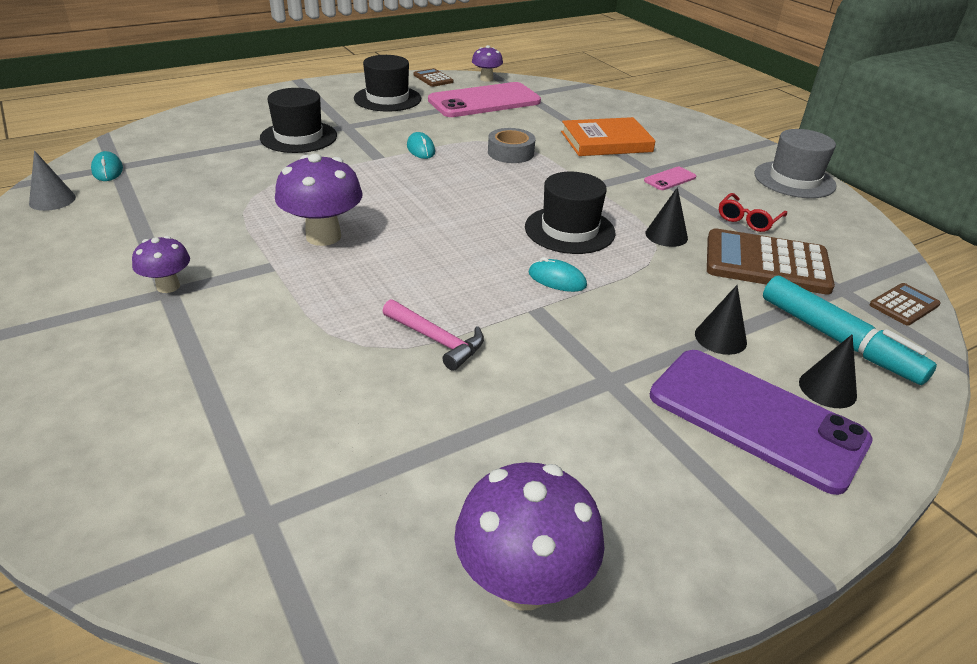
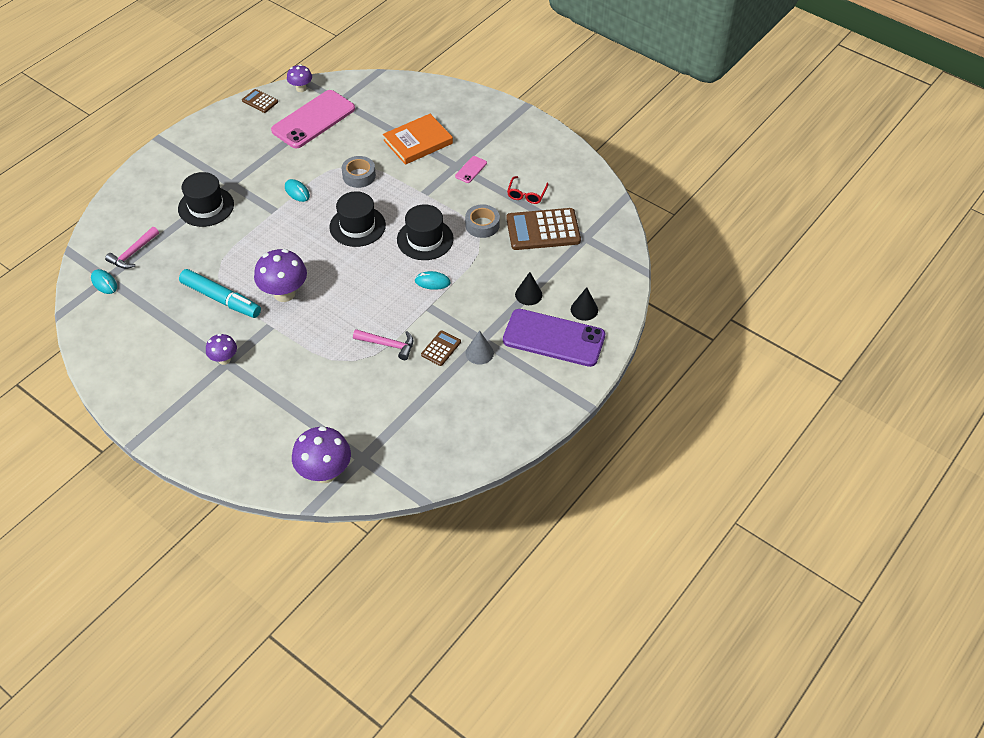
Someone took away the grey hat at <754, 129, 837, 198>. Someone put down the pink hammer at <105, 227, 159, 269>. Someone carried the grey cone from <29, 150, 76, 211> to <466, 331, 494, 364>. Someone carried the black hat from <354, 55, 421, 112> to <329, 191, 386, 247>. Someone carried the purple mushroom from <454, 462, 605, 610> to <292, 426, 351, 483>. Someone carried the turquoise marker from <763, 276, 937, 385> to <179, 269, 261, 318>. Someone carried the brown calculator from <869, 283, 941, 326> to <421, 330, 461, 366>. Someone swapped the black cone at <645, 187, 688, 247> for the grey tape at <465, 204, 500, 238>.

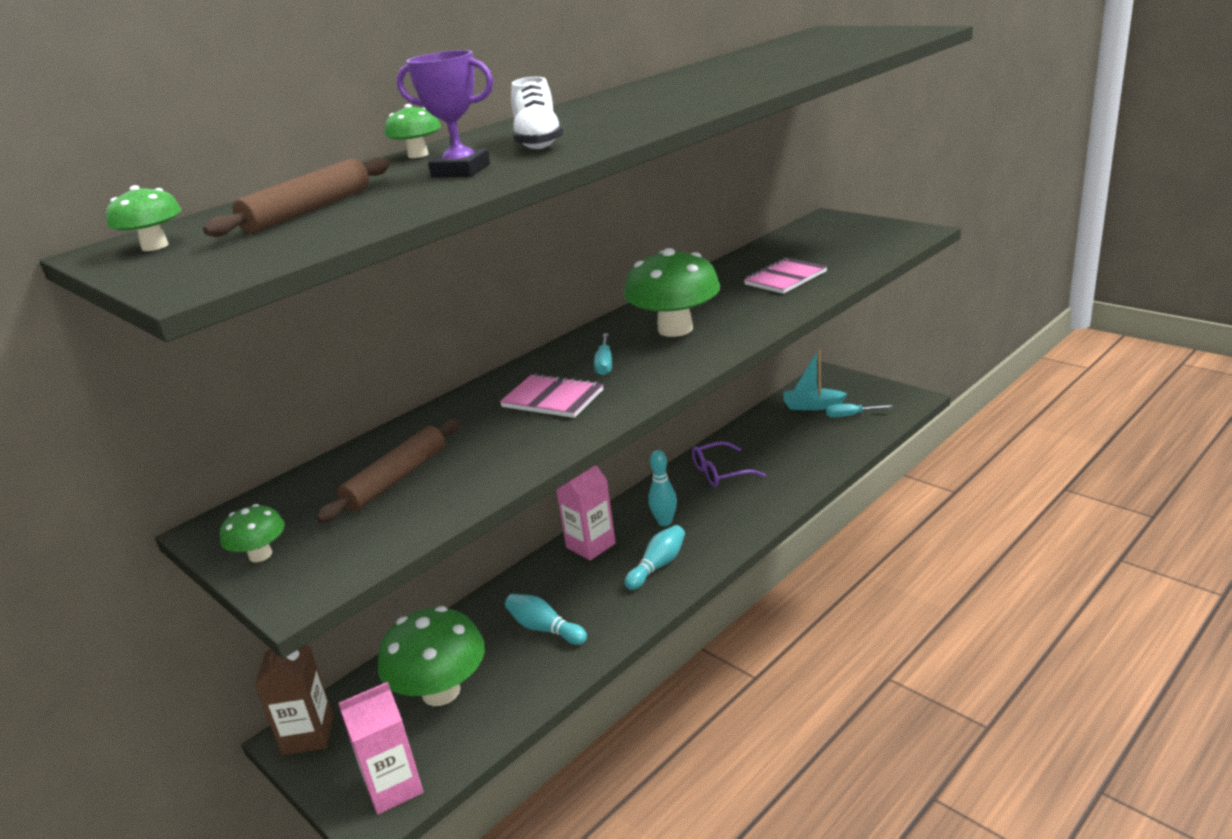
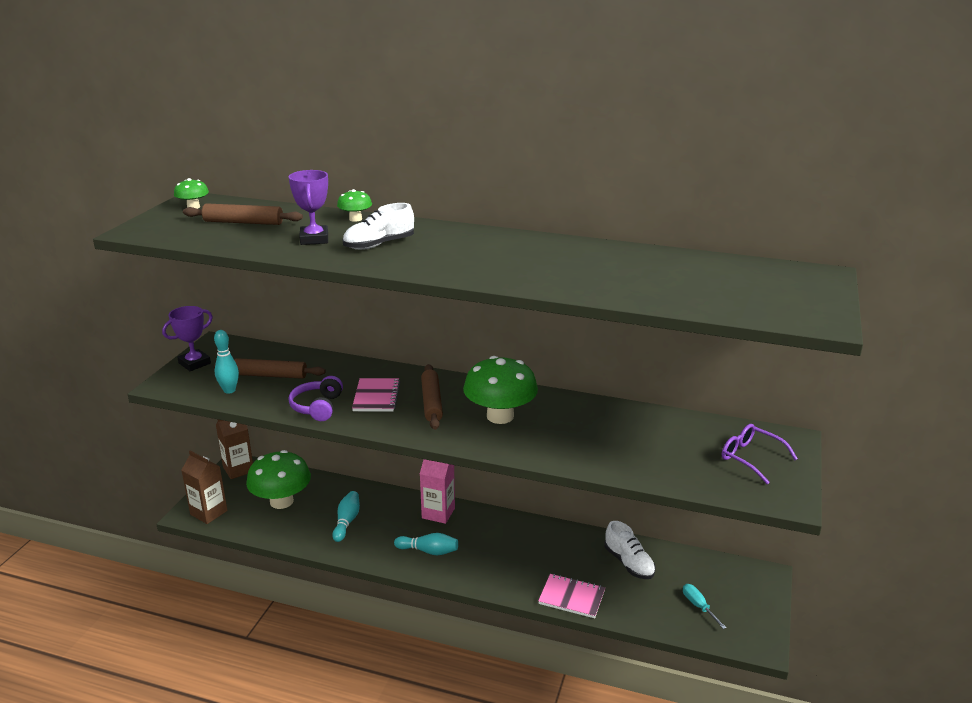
Someone took away the turquoise boat at <783, 349, 847, 410>. Someone put down the purple headphones at <288, 376, 343, 421>. Someone put down the white shoe at <604, 521, 656, 579>. Someone carried the turquoise bowling pin from <648, 450, 677, 526> to <214, 330, 239, 394>. Someone carried the purple glasses from <692, 441, 766, 487> to <722, 424, 798, 485>. Someone carried the pink notebook from <744, 258, 827, 294> to <538, 574, 605, 618>. Someone swapped the green mushroom at <220, 504, 285, 562> for the purple trophy at <162, 306, 213, 371>. Someone swapped the turquoise screwdriver at <594, 333, 612, 376> for the brown rolling pin at <421, 364, 443, 430>. Someone repainted the pink carton at <338, 682, 424, 815>, which became the brown carton at <181, 451, 227, 524>.

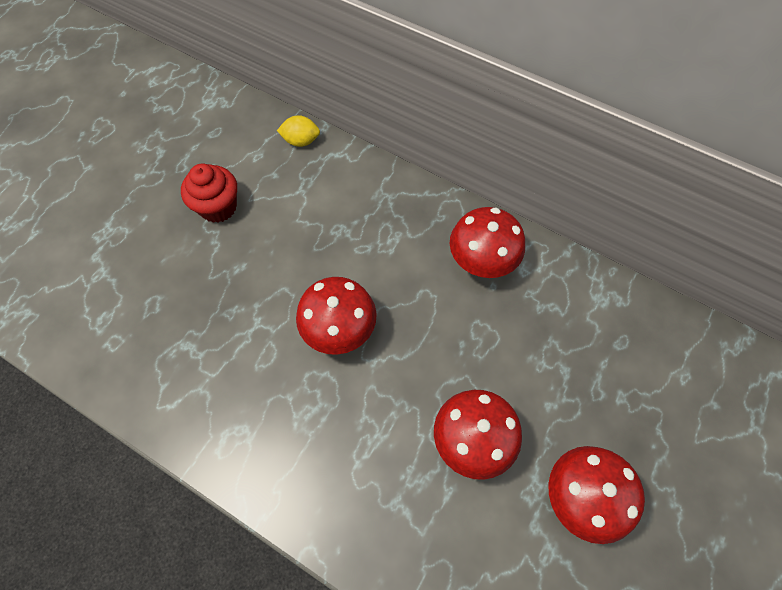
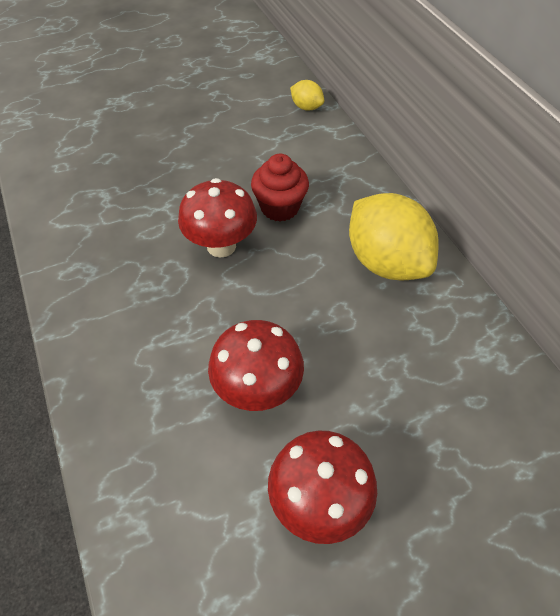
Someone carried the red cupcake from <181, 163, 237, 223> to <251, 154, 309, 222>. Someone swapped the red mushroom at <450, 207, 525, 278> for the yellow lemon at <349, 193, 439, 280>.

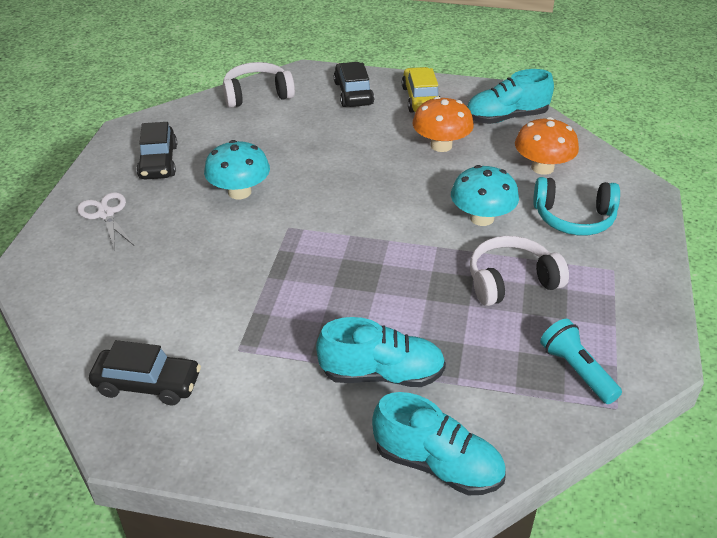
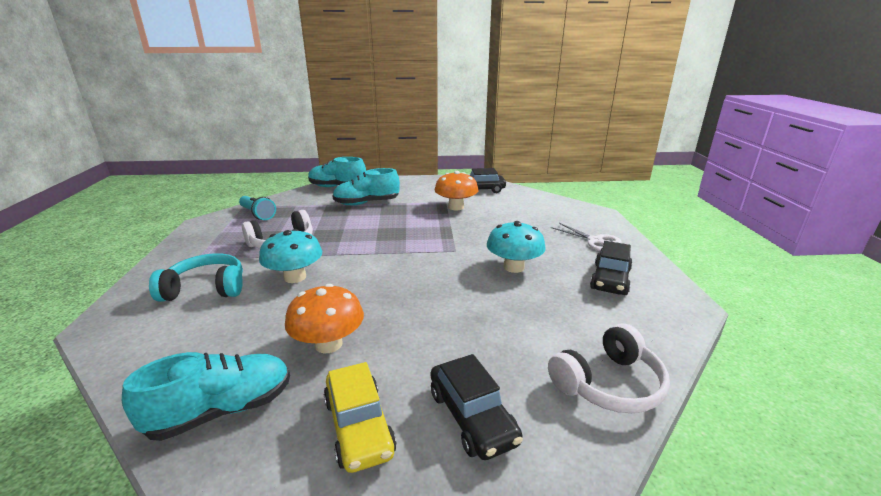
Someone carried the orange mushroom from <515, 117, 579, 175> to <434, 171, 479, 210>. Someone rotated the black car at <136, 122, 177, 180> by 135 degrees counterclockwise.

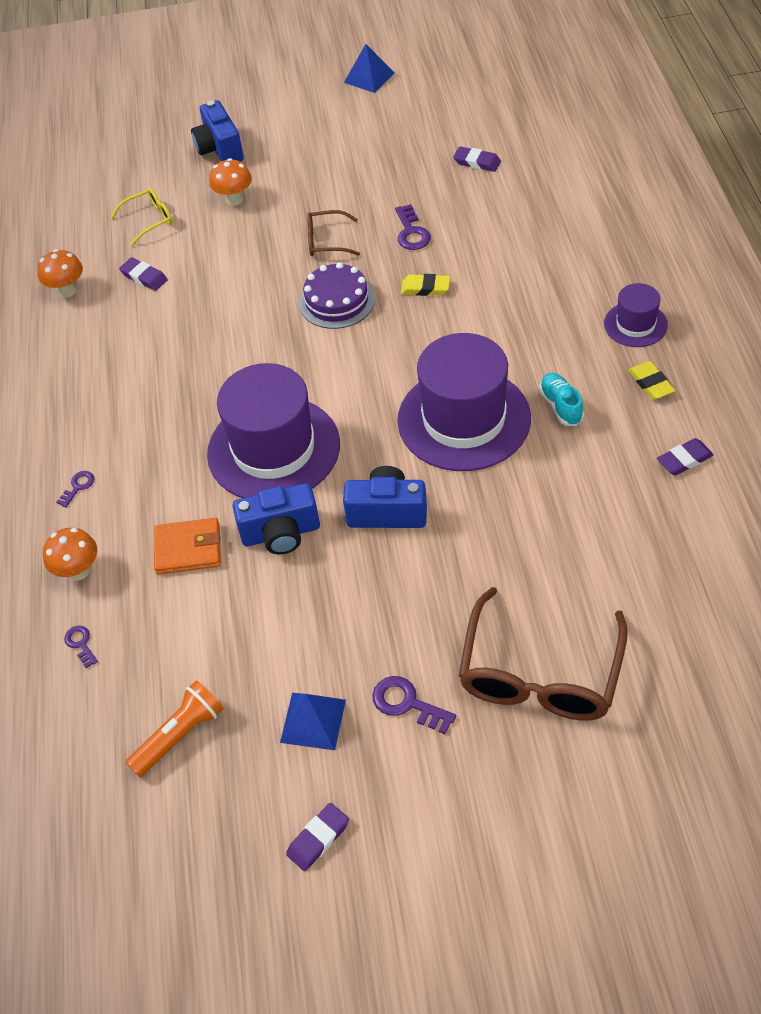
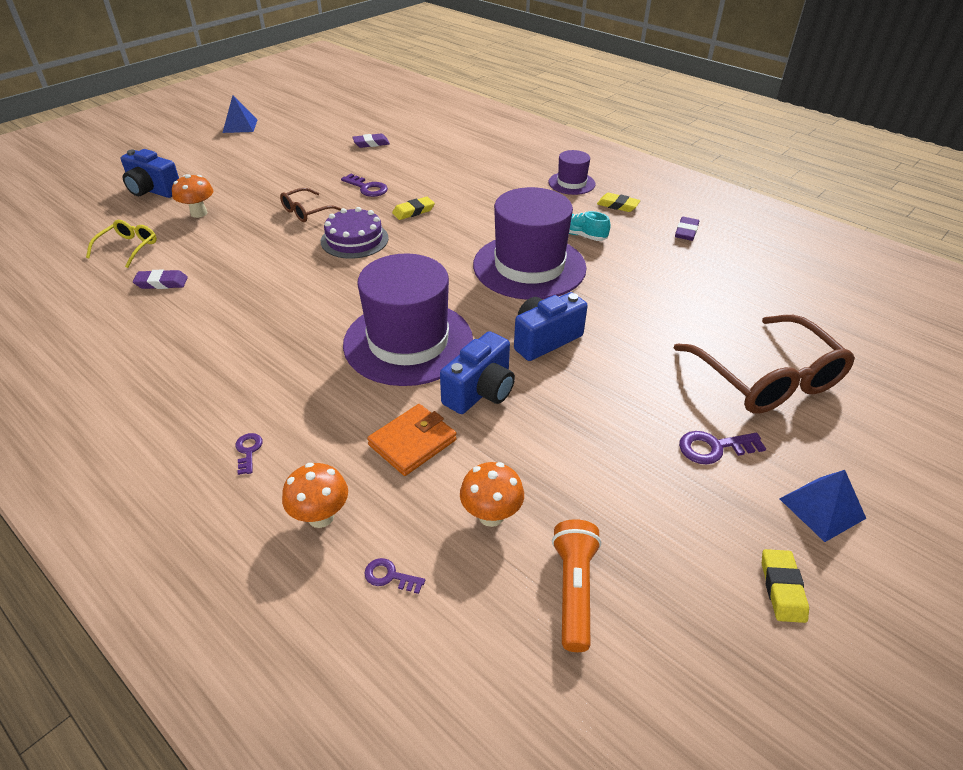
Someone carried the orange mushroom from <37, 249, 83, 297> to <460, 462, 524, 527>. Someone carried the blue pyramid from <280, 693, 346, 750> to <780, 470, 866, 542>. Someone repainted the purple eraser at <286, 803, 349, 871>, which became the yellow eraser at <762, 549, 809, 623>.

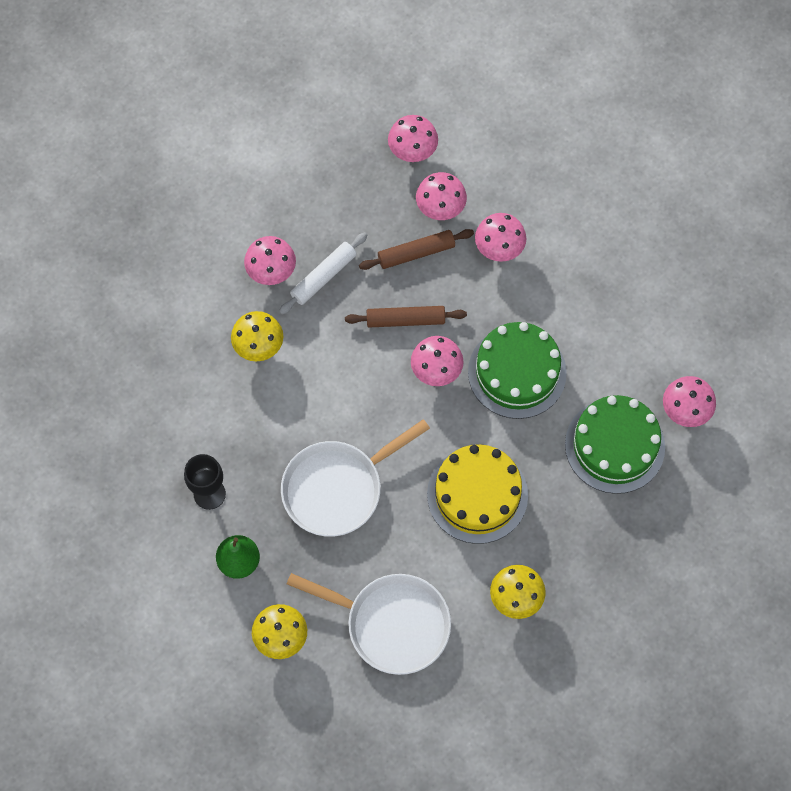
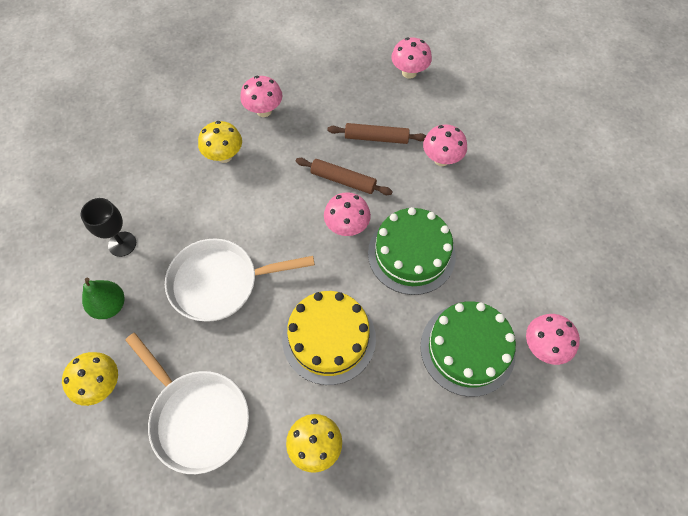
Someone took away the white rolling pin at <279, 232, 367, 315>. Someone took away the pink mushroom at <416, 172, 467, 220>.

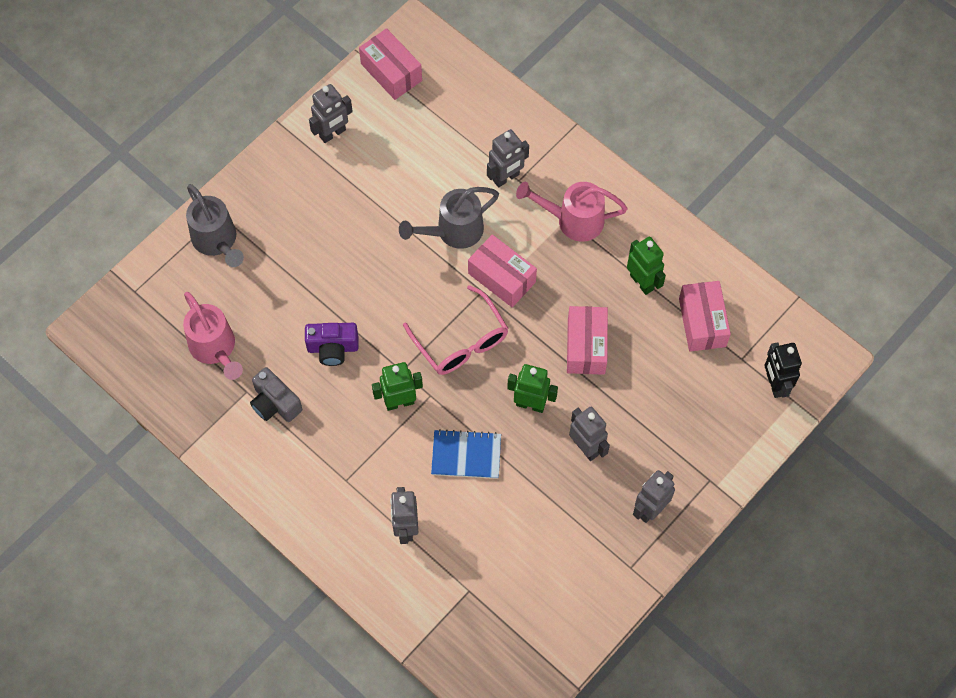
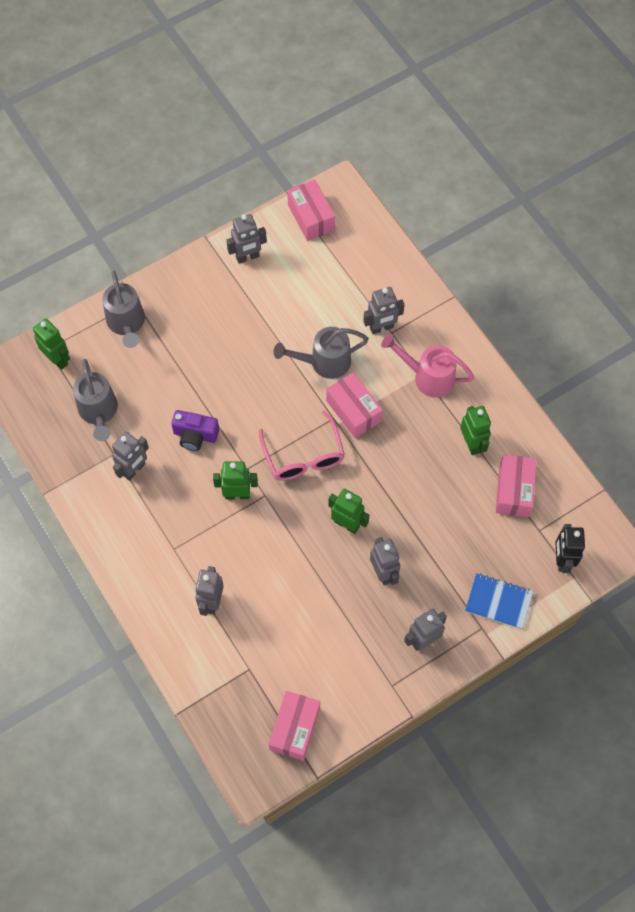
Someone put down the green robot at <33, 318, 70, 370>. Someone carried the blue notebook from <431, 429, 501, 479> to <465, 573, 533, 629>. Someone carried the pink box from <567, 306, 608, 375> to <269, 691, 320, 761>. Someone swapped the grey camera at <250, 367, 302, 422> for the grey robot at <112, 432, 149, 481>. Someone repainted the pink watering can at <183, 292, 243, 380>, which became the grey watering can at <73, 359, 118, 441>.

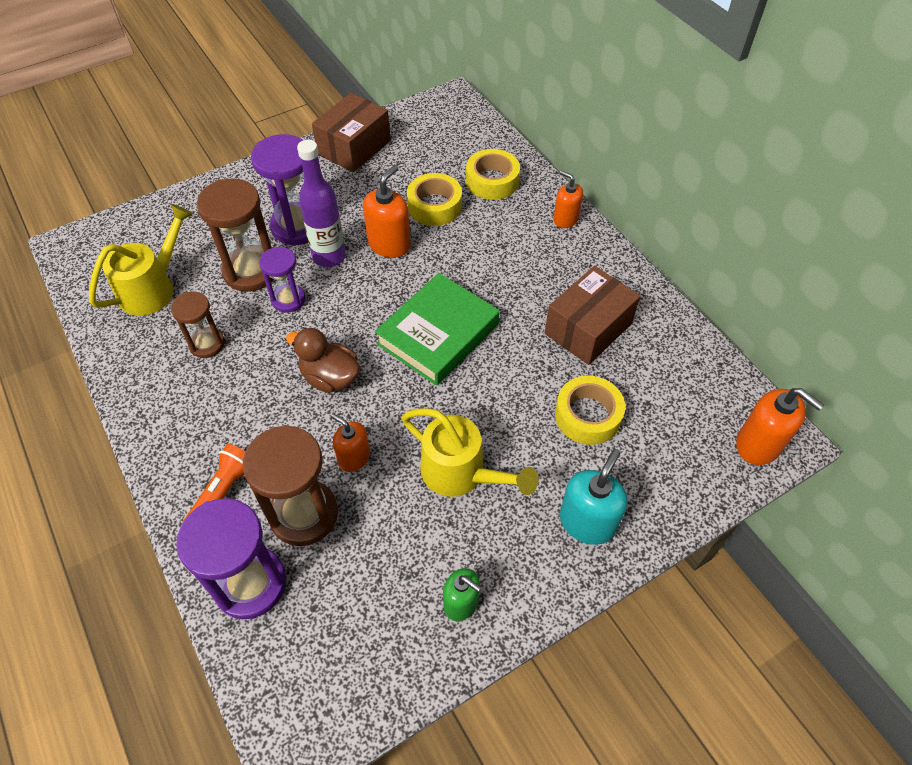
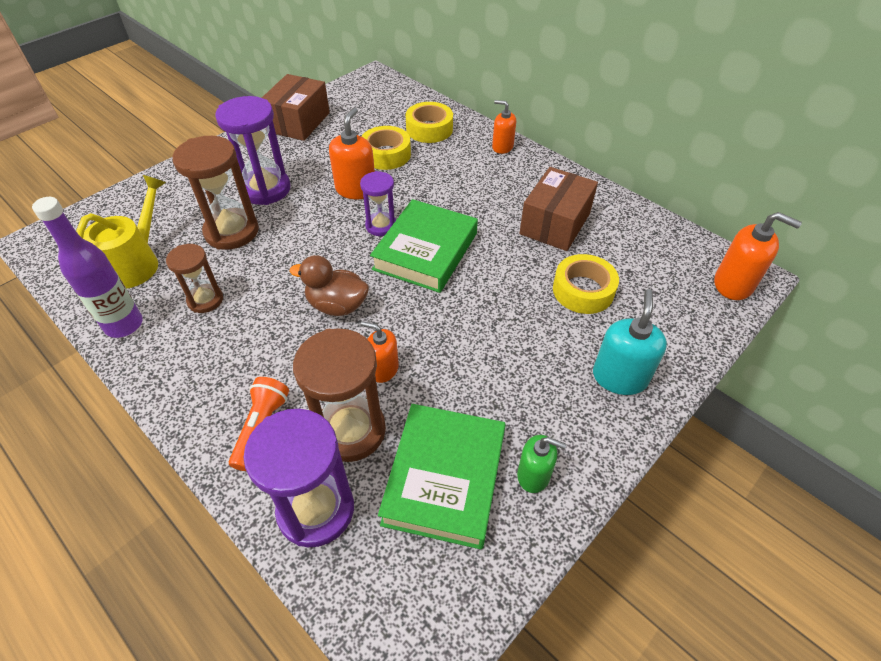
Someone took away the yellow watering can at <402, 408, 538, 497>. Someone put down the green book at <378, 404, 506, 550>. Someone carried the purple hourglass from <259, 247, 305, 313> to <360, 171, 396, 236>. Someone carried the purple bottle from <297, 140, 346, 267> to <32, 197, 143, 338>.

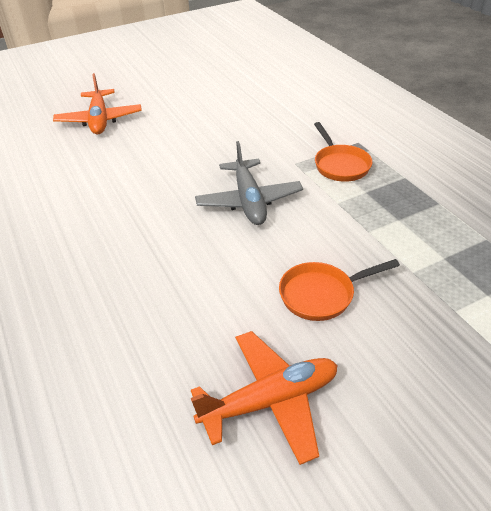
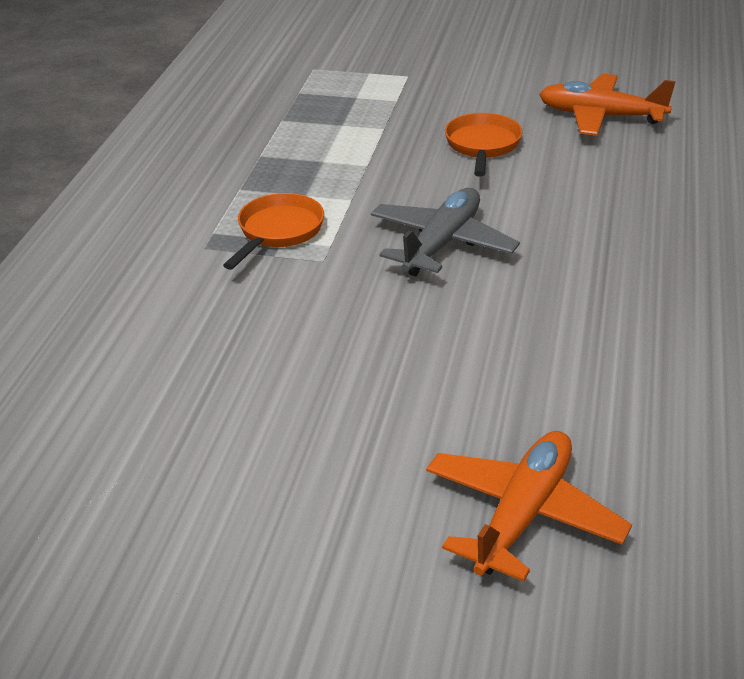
Someone rotated the orange pan at <279, 259, 400, 321> by 105 degrees counterclockwise.

